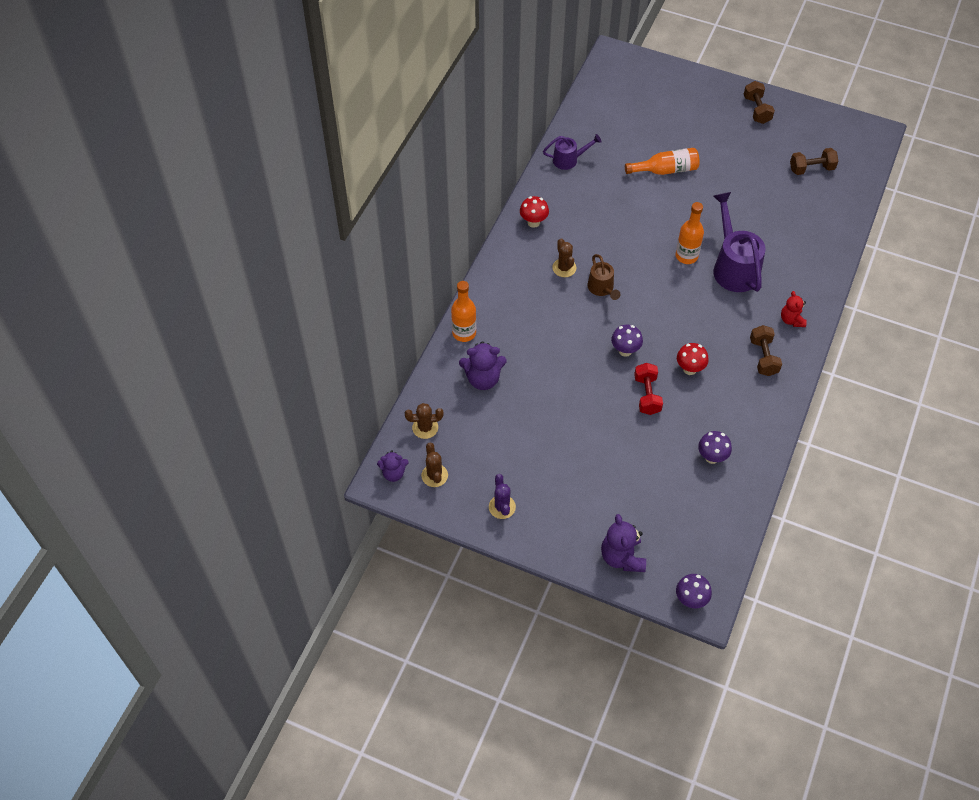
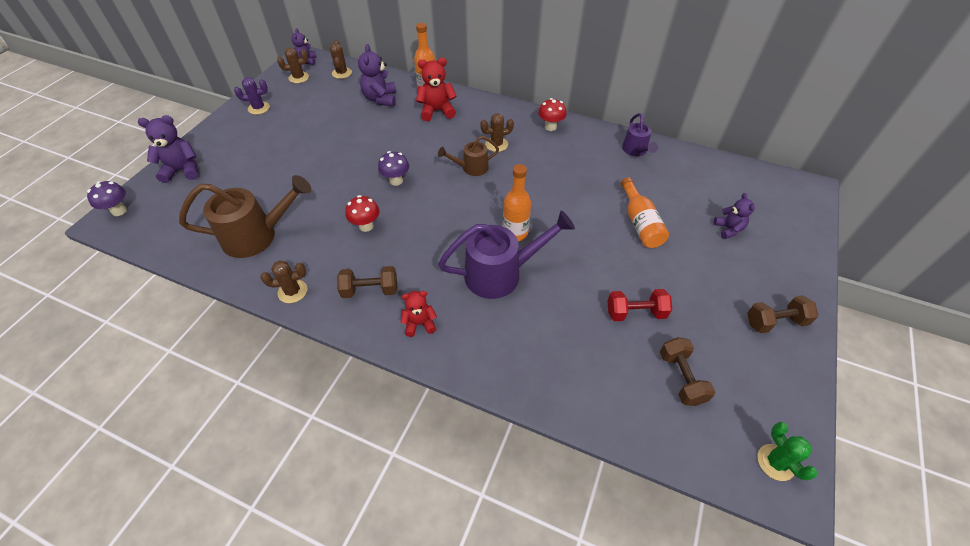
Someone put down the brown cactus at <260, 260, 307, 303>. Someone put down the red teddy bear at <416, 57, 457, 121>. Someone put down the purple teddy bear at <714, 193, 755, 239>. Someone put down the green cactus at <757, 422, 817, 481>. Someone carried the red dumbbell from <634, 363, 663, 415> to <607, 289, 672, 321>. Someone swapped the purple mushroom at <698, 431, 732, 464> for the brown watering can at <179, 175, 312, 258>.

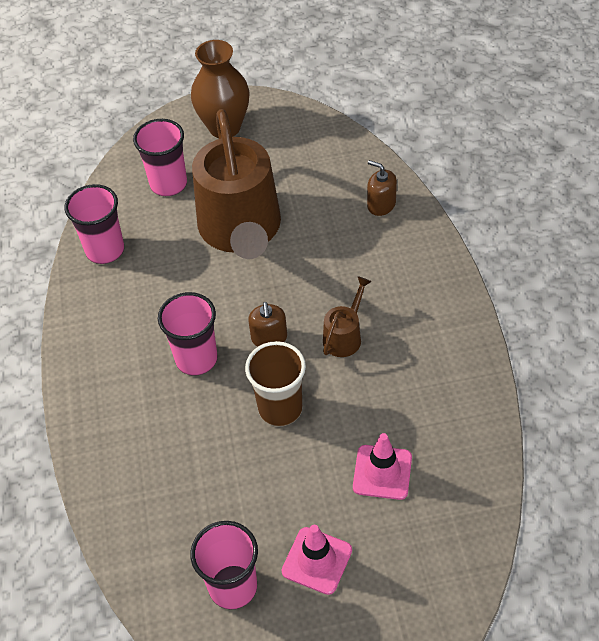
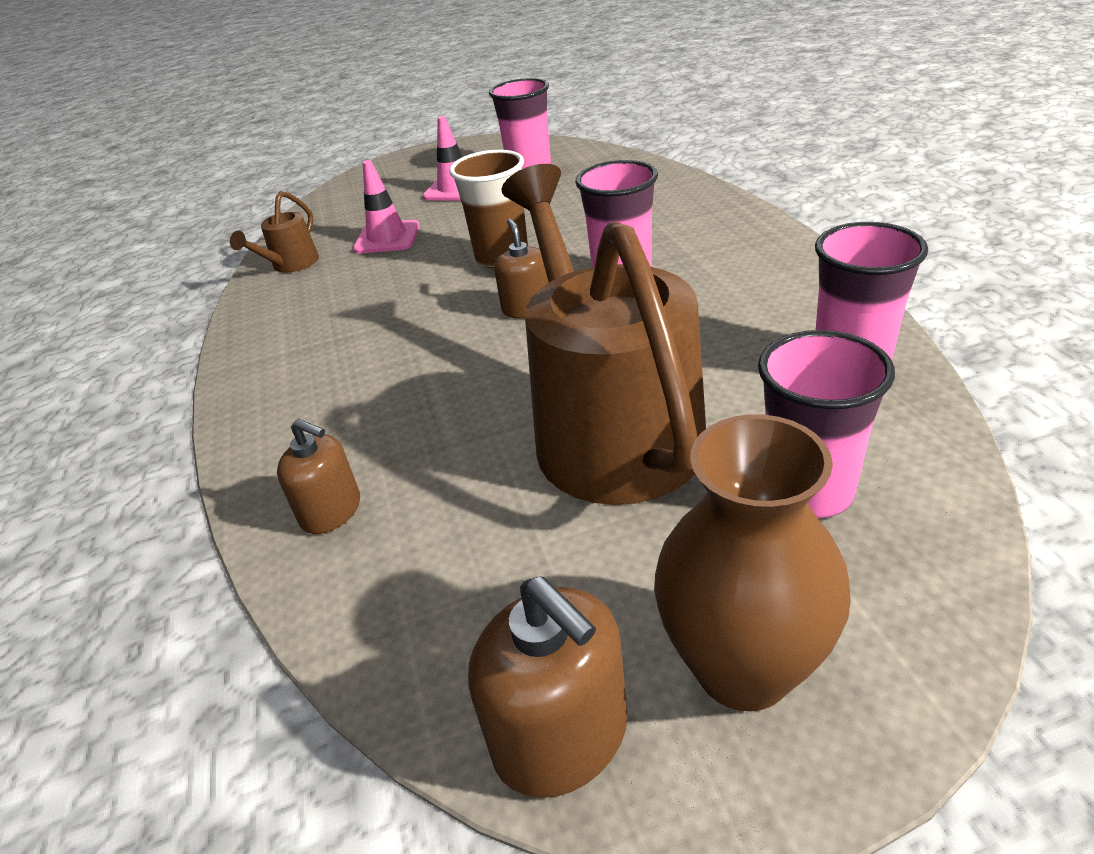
Someone put down the brown soap dispenser at <468, 576, 628, 798>. Someone carried the brown watering can from <323, 276, 372, 357> to <230, 191, 319, 273>.

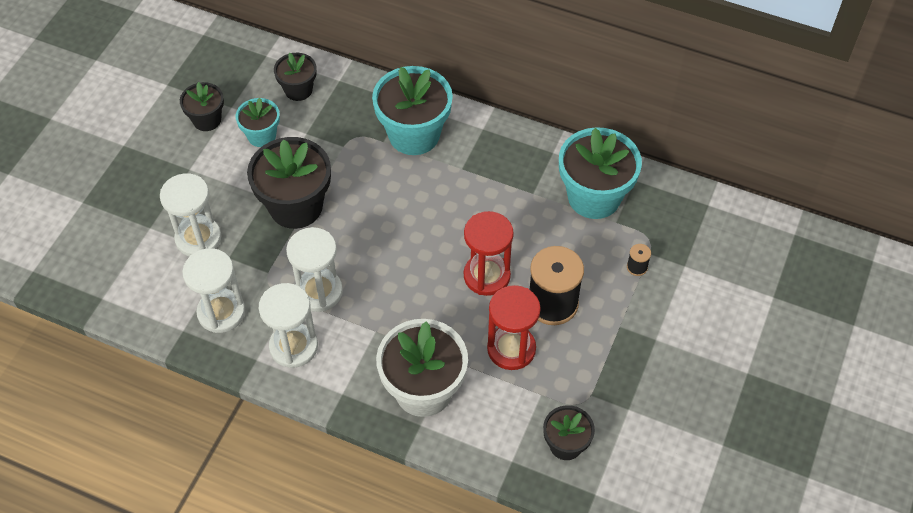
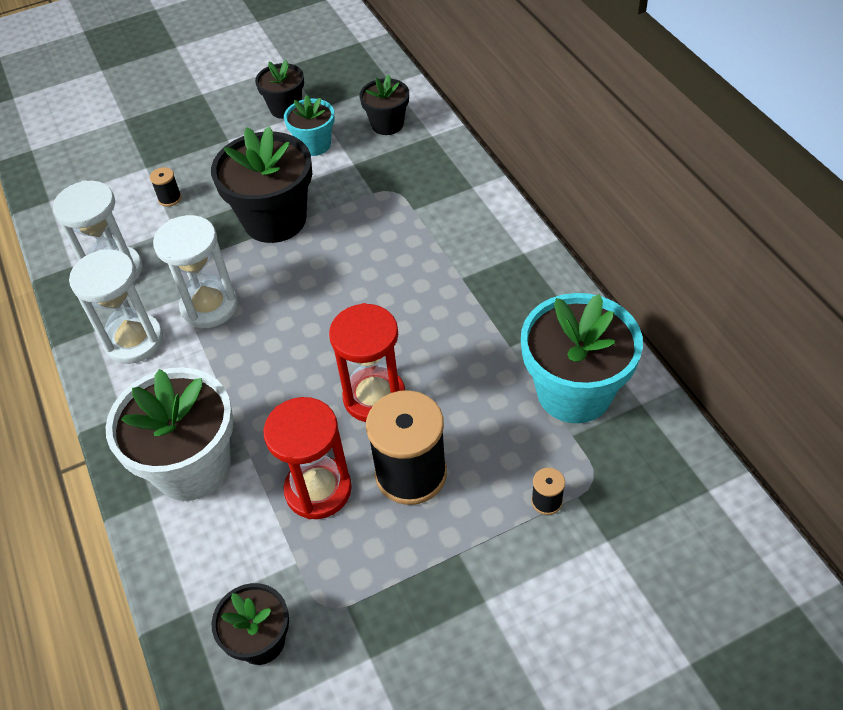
Someone took away the turquoise flower pot at <372, 66, 453, 155>. Someone swapped the white hourglass at <160, 173, 221, 256> for the black spool at <150, 167, 182, 206>.

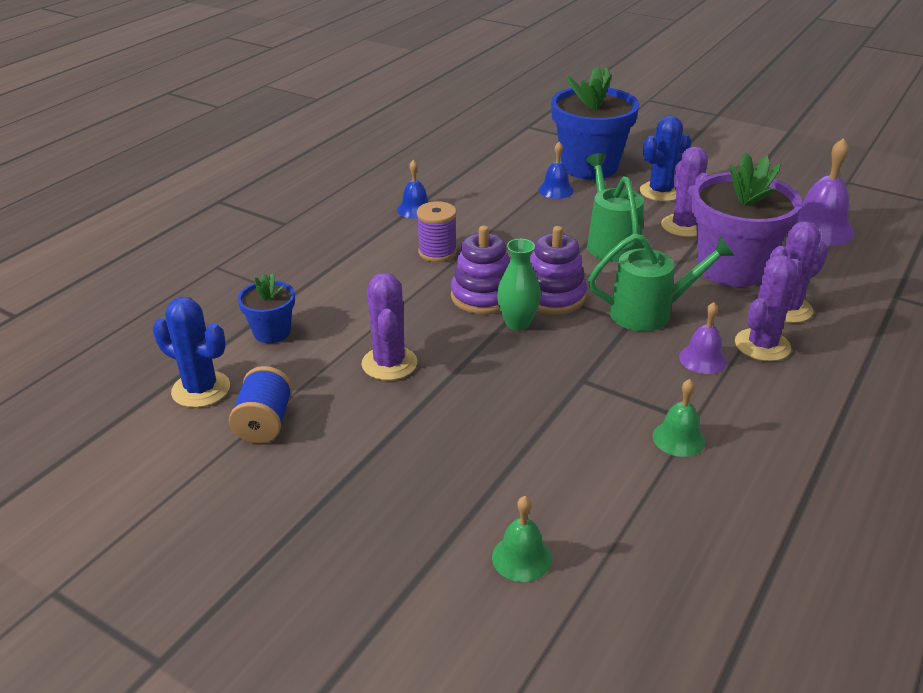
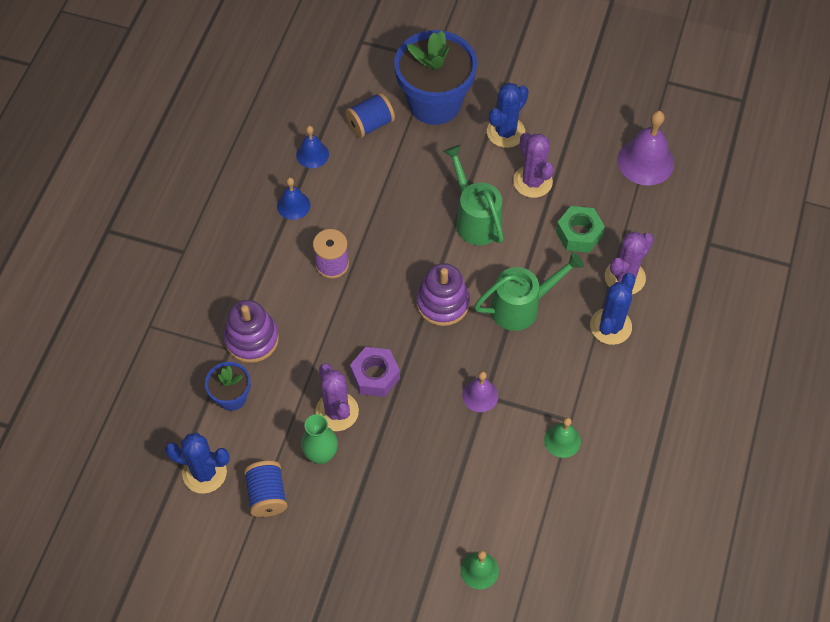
Someone put down the blue spool at <345, 92, 395, 138>. Someone put down the purple nut at <350, 347, 400, 397>. Someone carried the purple stacking toy from <451, 226, 510, 314> to <224, 300, 279, 363>. Someone carried the green vase from <497, 239, 541, 331> to <301, 414, 338, 464>. Someone carried the blue bell from <539, 142, 574, 199> to <296, 125, 329, 168>. Someone carried the purple bell from <679, 302, 727, 374> to <462, 371, 498, 412>. Someone swapped the purple flower pot at <692, 153, 802, 287> for the green nut at <556, 206, 605, 253>. Someone repainted the purple cactus at <735, 255, 802, 361>, which became the blue cactus at <590, 273, 636, 345>.

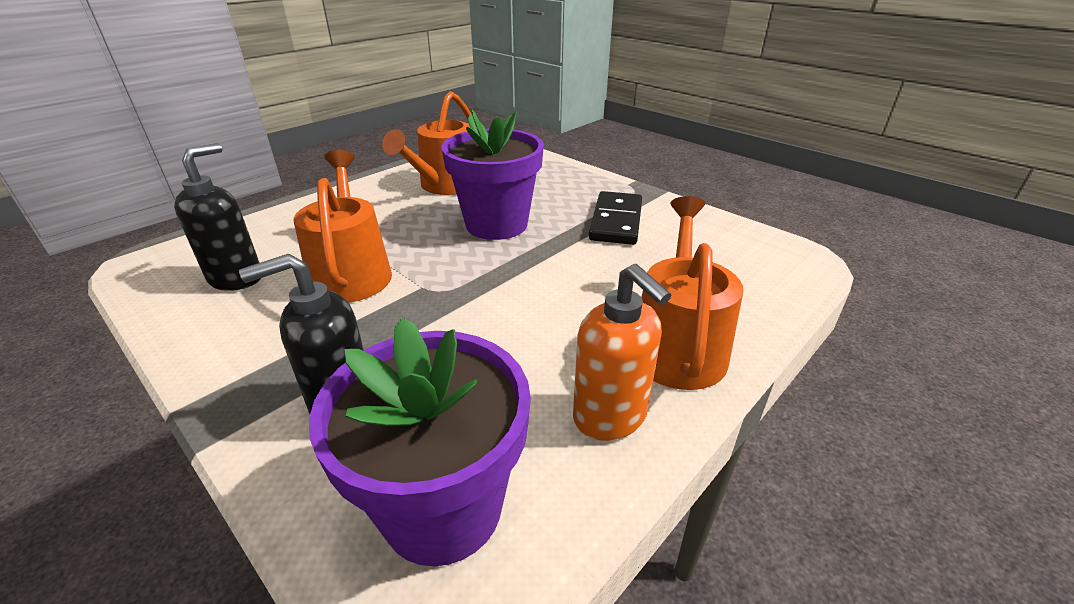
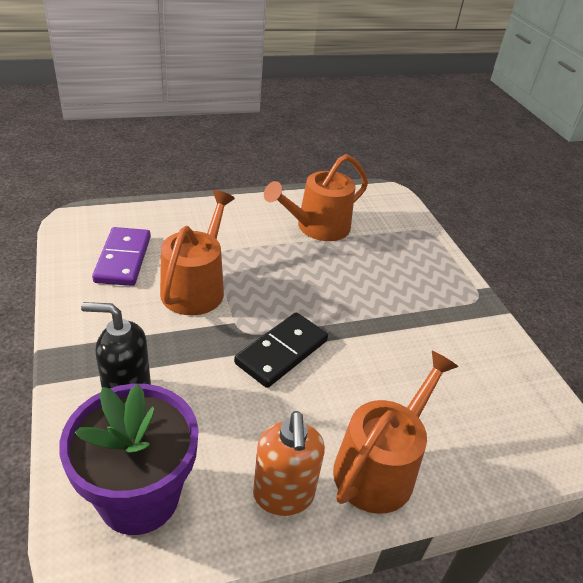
Someone took away the purple flower pot at <441, 110, 544, 240>. Someone carried the black domino from <589, 191, 642, 245> to <234, 312, 328, 388>. Someone swapped the black soap dispenser at <174, 143, 261, 291> for the purple domino at <92, 227, 151, 286>.

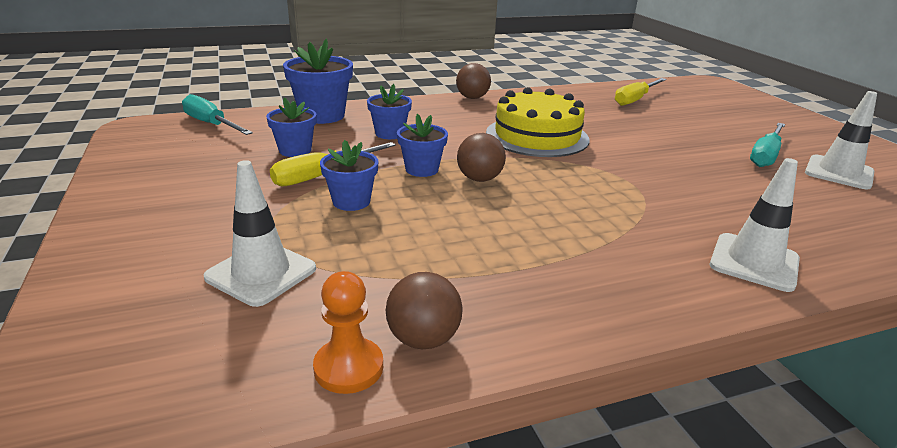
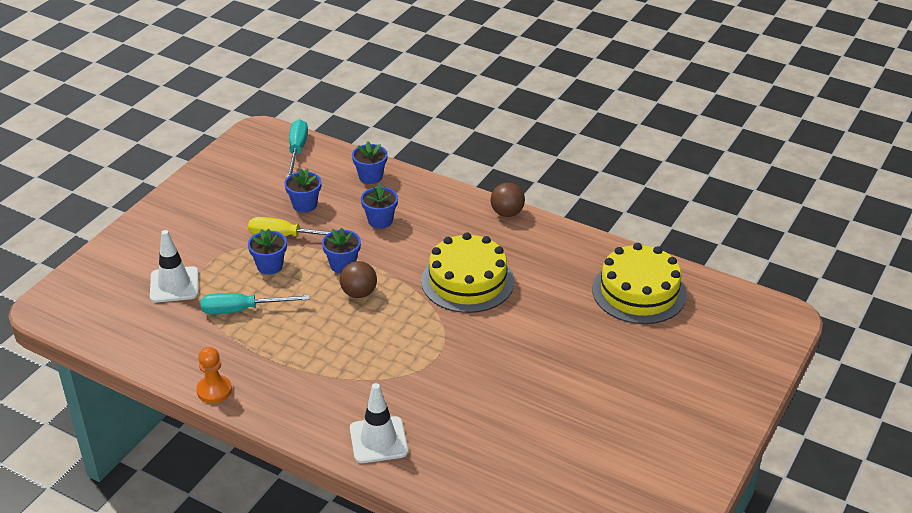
Someone took away the brown ball at <386, 272, 463, 349>. Someone took away the white traffic cone at <805, 91, 877, 189>. Someone carried the orange pawn from <313, 271, 383, 394> to <196, 347, 232, 403>. Someone carried the turquoise screwdriver from <750, 123, 785, 167> to <201, 293, 310, 314>. Someone swapped the yellow screwdriver at <615, 78, 667, 106> for the yellow cake at <592, 243, 687, 324>. Someone scaled the blue flower pot at <283, 39, 353, 124> by 0.62.

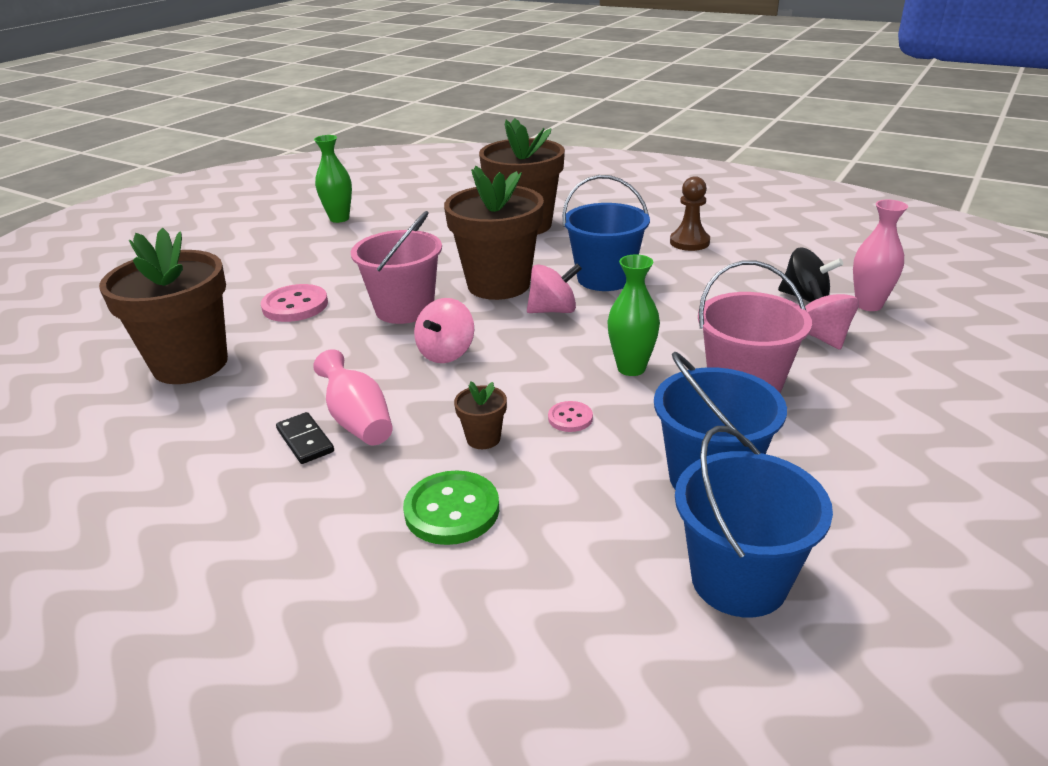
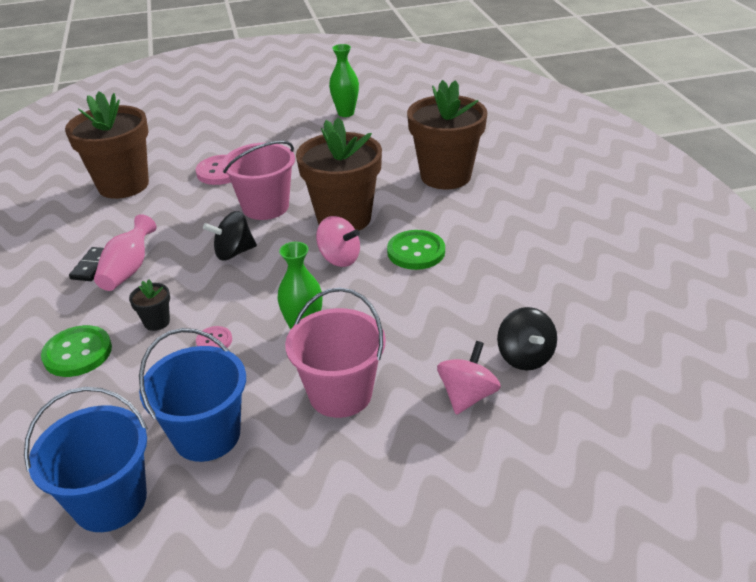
Someone took away the brown pawn at <670, 176, 710, 251>. Someone took away the pink vase at <853, 199, 908, 311>. Someone swapped the blue bucket at <562, 175, 650, 291> for the green button at <387, 230, 445, 270>. Someone repainted the pink spinning top at <414, 298, 474, 363>, which became the black spinning top at <203, 211, 257, 260>. Someone repainted the brown flower pot at <454, 381, 507, 449>, which became the black flower pot at <129, 279, 170, 331>.

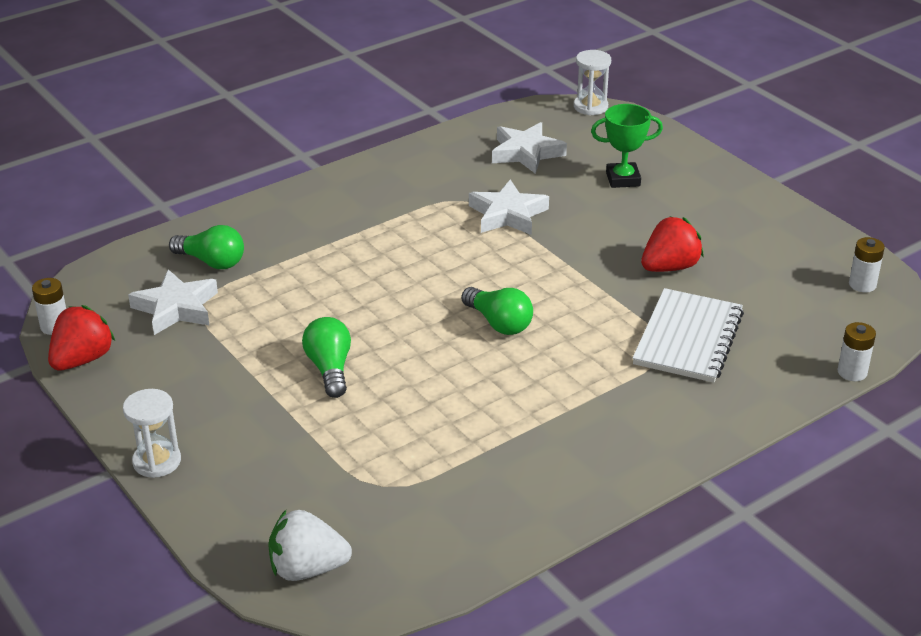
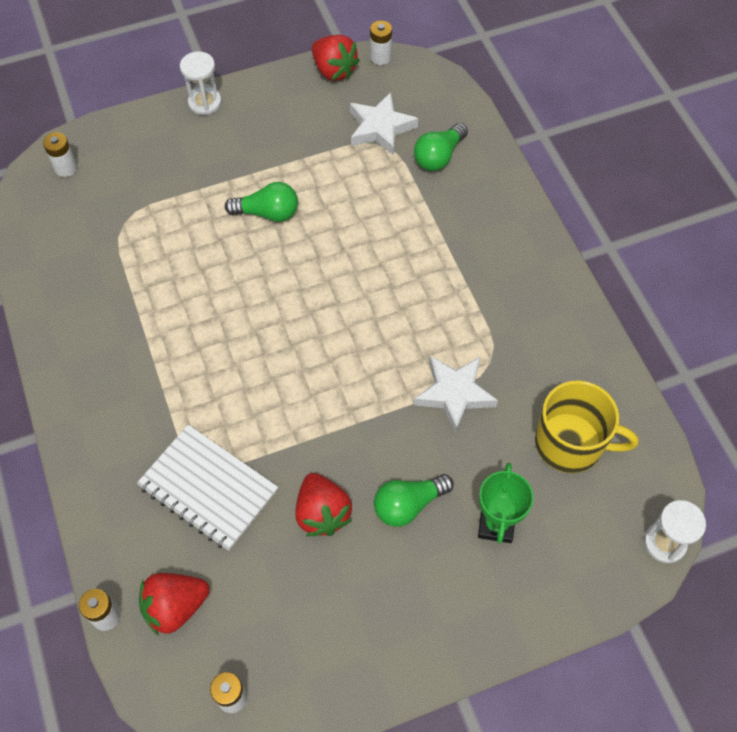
Someone put down the red strawberry at <139, 573, 210, 636>. Someone carried the green light bulb from <461, 287, 533, 335> to <374, 474, 454, 527>. Someone swapped the white strawberry at <268, 510, 352, 581> for the white battery at <43, 132, 77, 177>. Someone swapped the white star at <492, 122, 567, 174> for the yellow mug at <535, 380, 639, 473>.

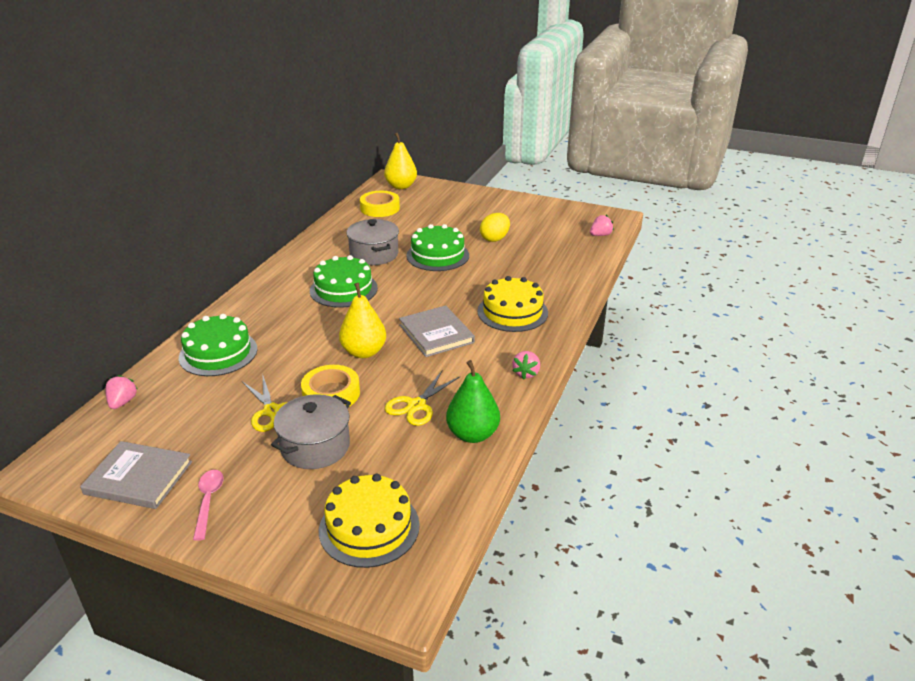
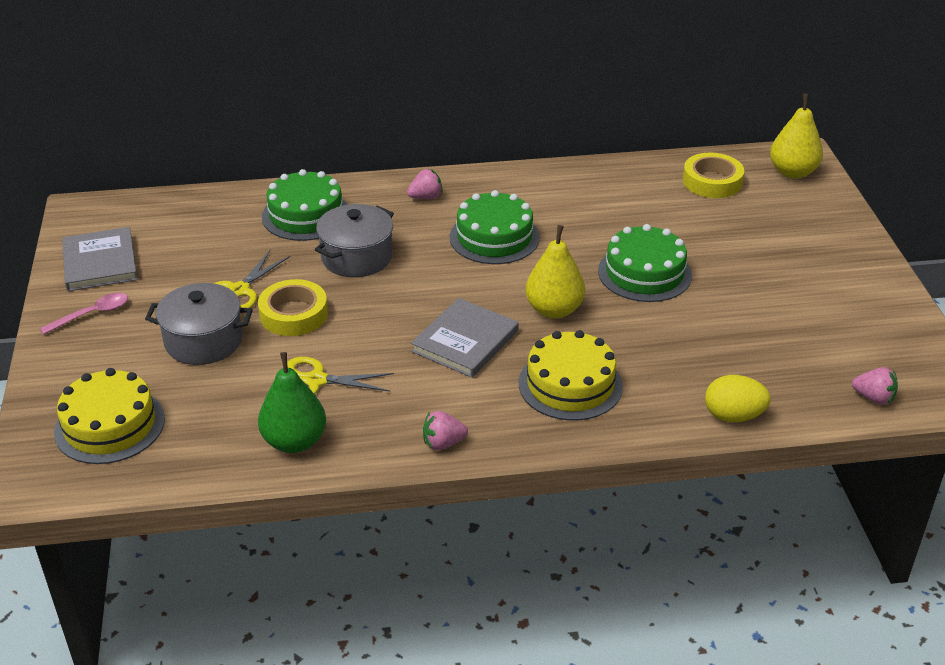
Someone carried the pink strawberry from <105, 375, 138, 409> to <407, 169, 443, 199>. Someone carried the yellow pear from <339, 283, 386, 358> to <526, 225, 585, 319>. Someone carried the grey pot from <346, 219, 399, 265> to <315, 204, 394, 277>. Someone carried the yellow egg from <480, 213, 510, 242> to <705, 375, 771, 422>.

